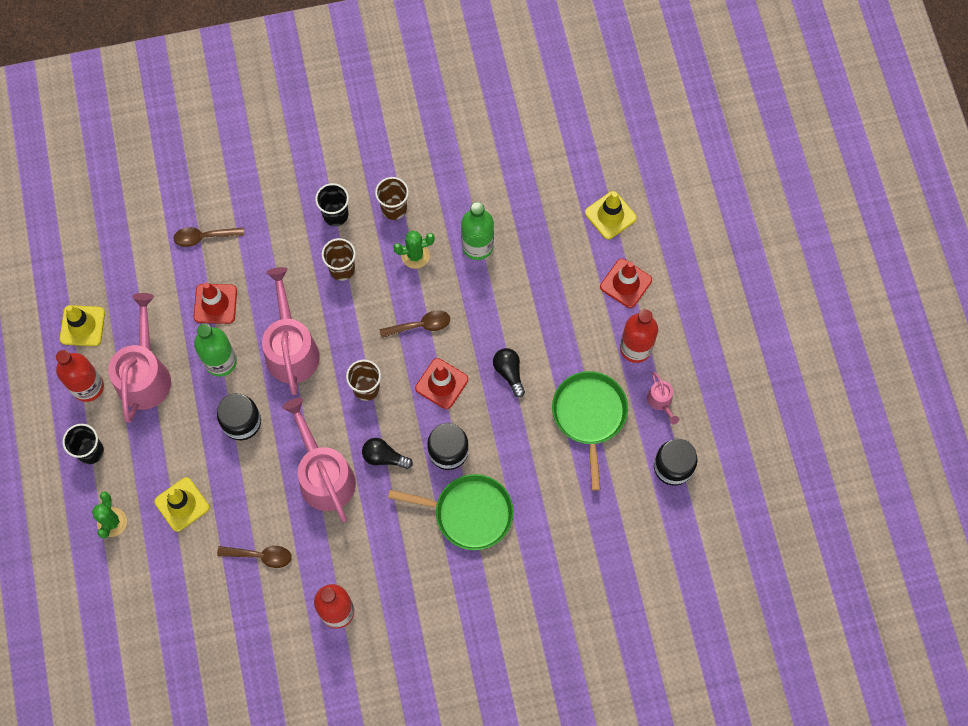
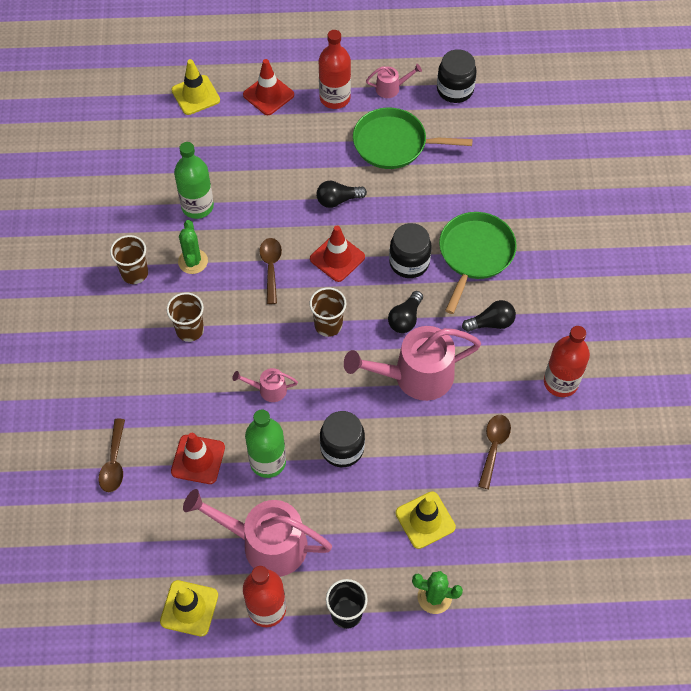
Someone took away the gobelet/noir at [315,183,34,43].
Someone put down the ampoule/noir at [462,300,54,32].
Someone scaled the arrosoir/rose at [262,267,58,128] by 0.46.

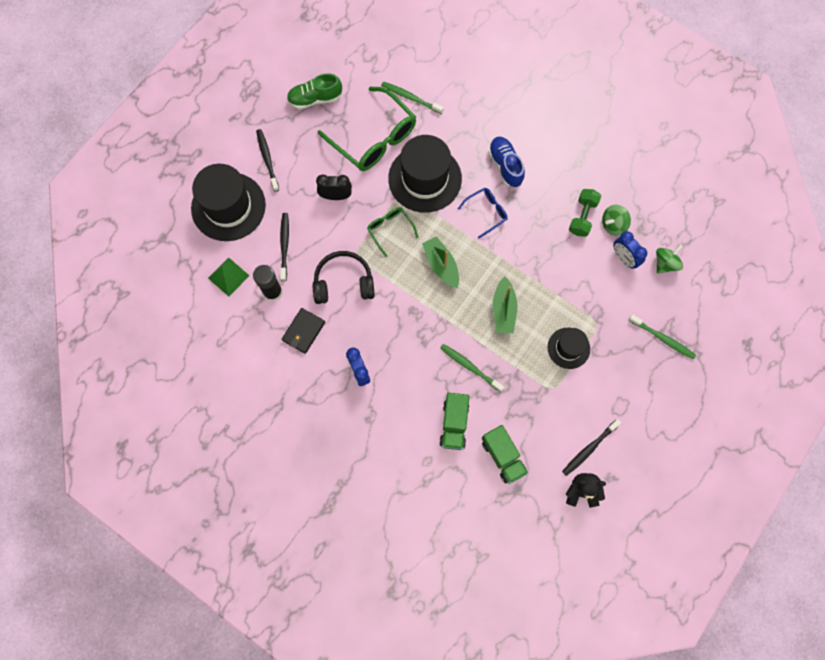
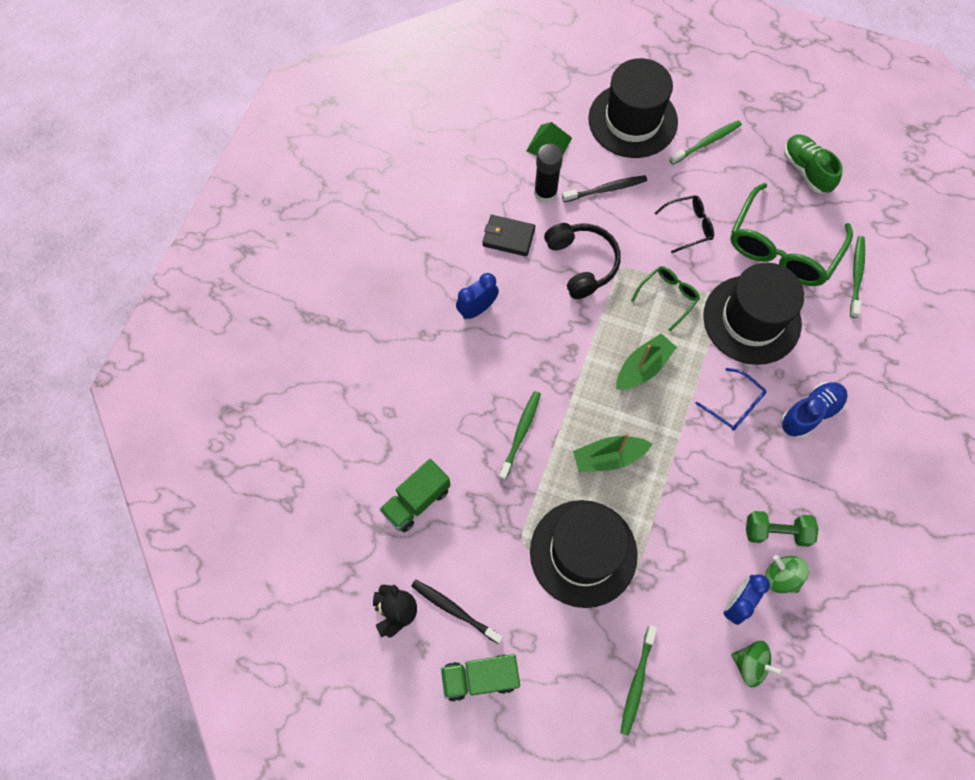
Someone carried the camion/vert from [439,393,30,57] to [441,654,79,48].
Someone swapped the réveil/noir at [316,174,36,26] for the lunettes/noir at [655,195,59,58].
Someone repainted the brosse à dents/noir at [256,129,23,63], which became the brosse à dents/vert at [670,120,72,44].
Someone scaled the chapeau/noir at [548,328,42,41] by 1.83.

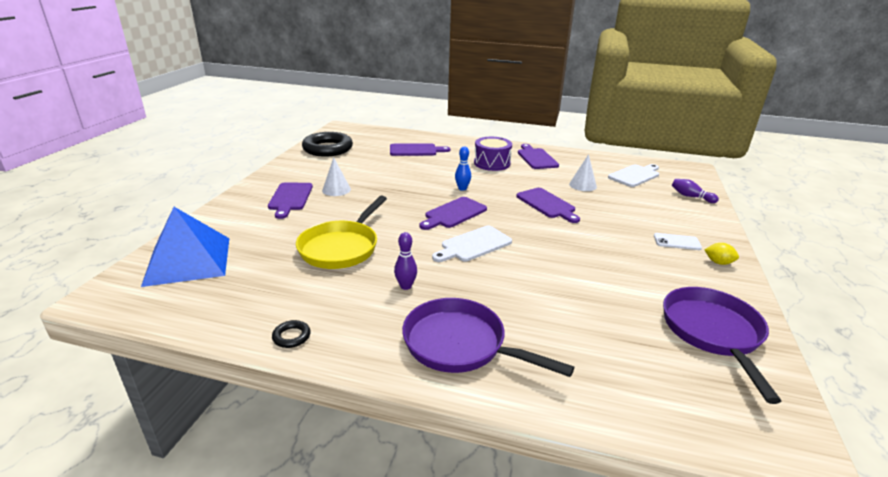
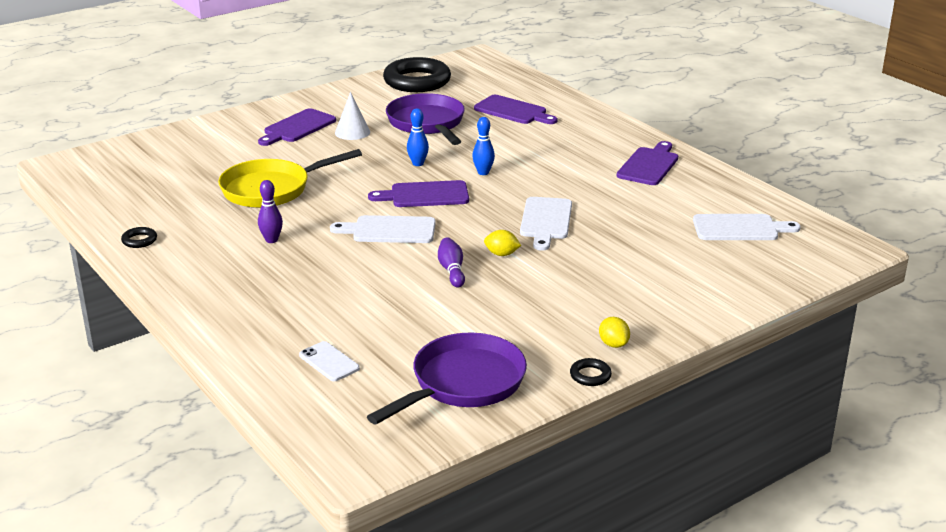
Someone took away the pyramide/bleu at [141,207,88,80].
Someone took away the tambour/violet at [474,137,38,34].
Someone took away the cône/blanc at [569,154,28,37].
Someone put down the quille/bleu at [407,109,22,57].
Someone put down the citron/jaune at [484,230,37,26].
Someone put down the anneau/noir at [570,358,42,28].
Someone carried the poêle/violet from [402,298,172,79] to [386,93,79,52].
Someone carried the téléphone/blanc from [654,233,48,17] to [299,341,61,40].
Someone carried the quille/violet from [672,179,47,24] to [438,237,27,50].
Someone repainted the planche à découper/violet at [516,188,64,35], which became the planche à découper/blanc at [520,197,52,54].

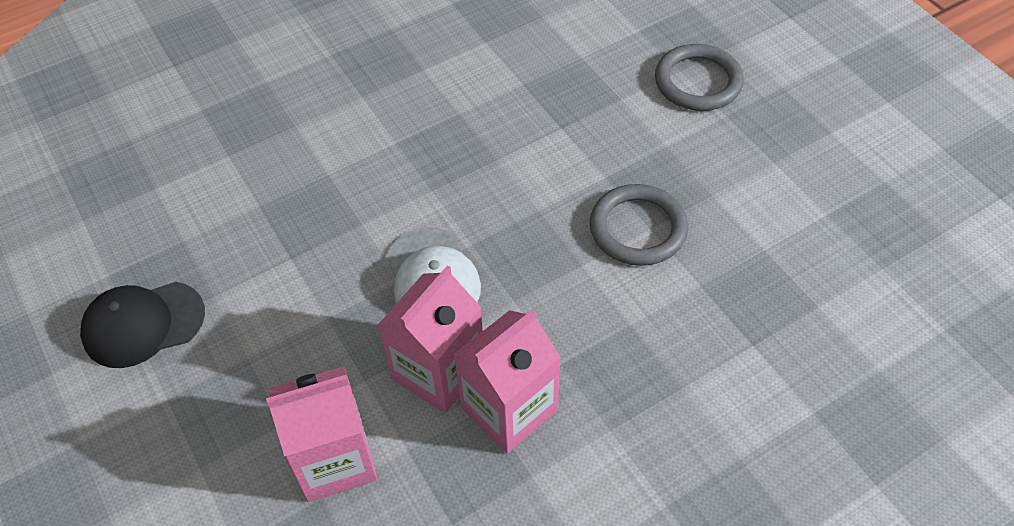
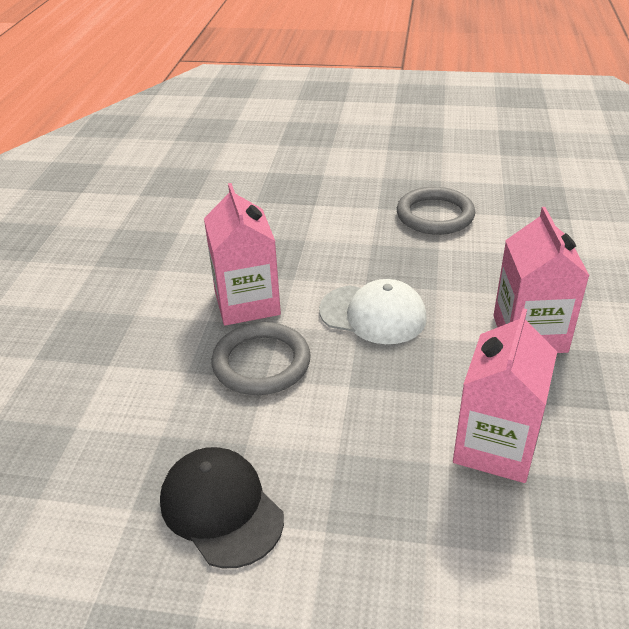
Someone carried the brique de lait/rose from [378,265,105,148] to [204,183,77,143].
Someone carried the anneau/gris from [655,44,89,67] to [211,322,100,73].
Someone rotated the casquette/noir at [80,282,125,86] by 120 degrees clockwise.

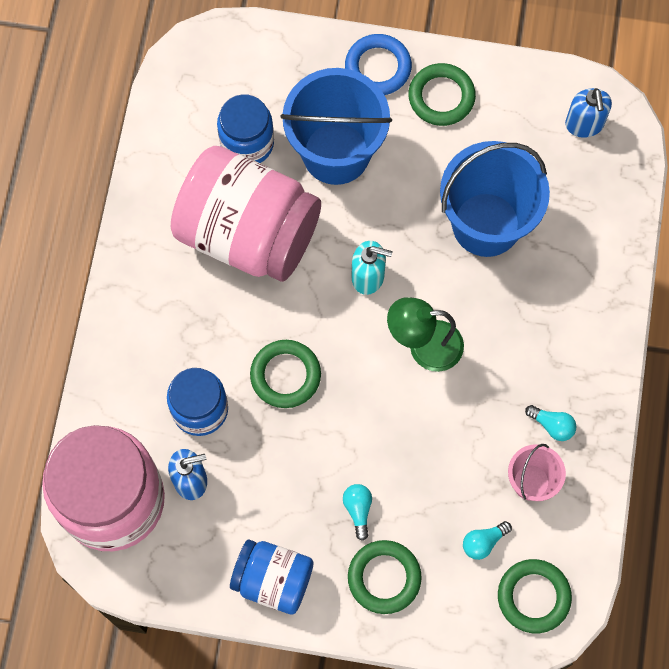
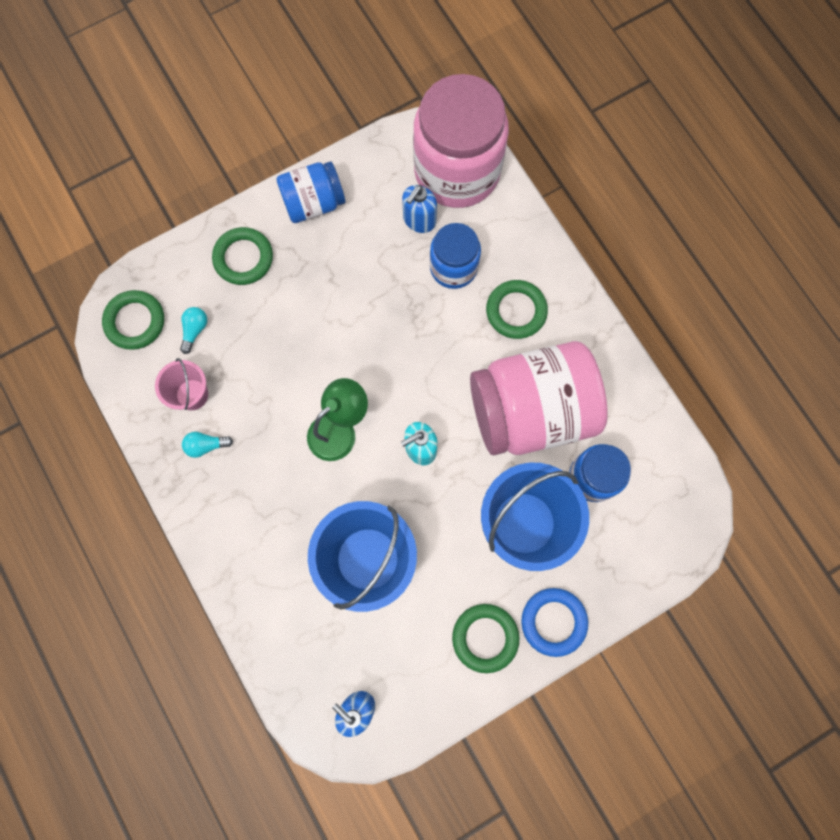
Someone took away the ampoule/turquoise at [343,484,29,57].
Someone carried the anneau/vert from [250,340,71,68] to [486,280,62,59].

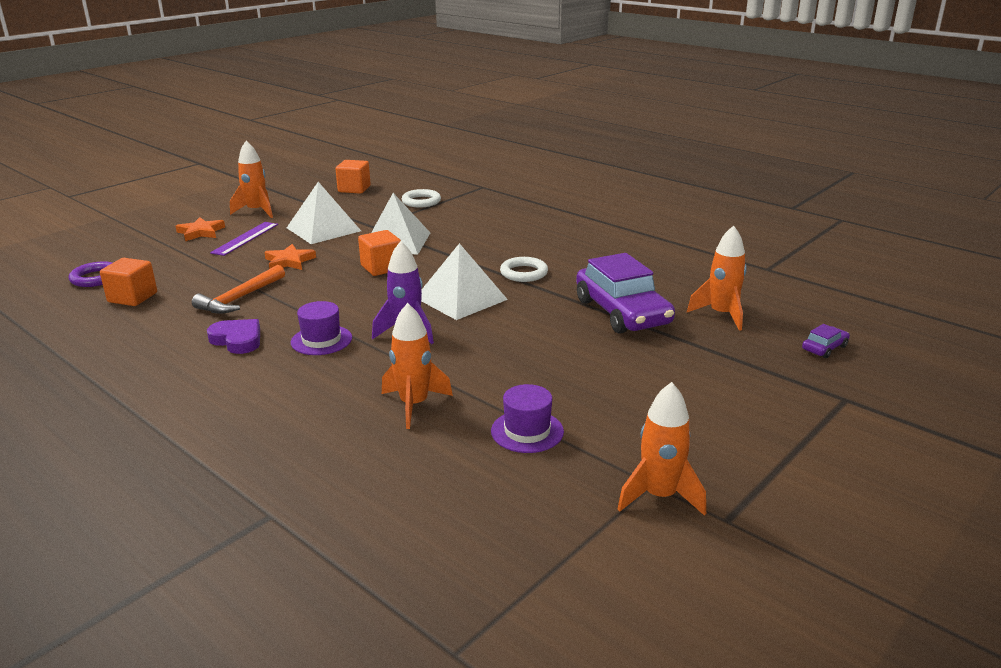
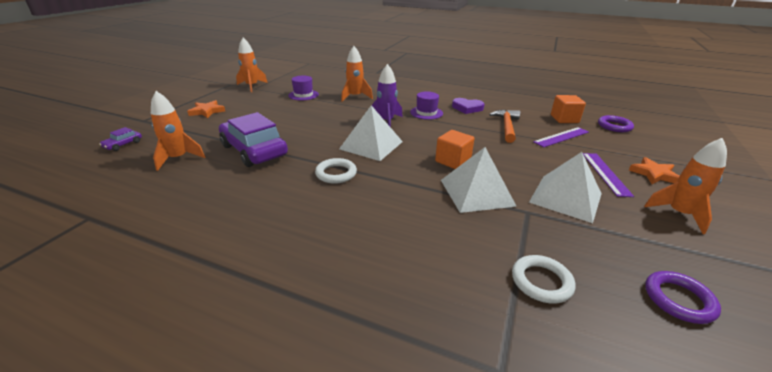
Someone put down the règle/violet at [533,127,56,20].
Someone carried the étoile/orange from [264,244,52,26] to [187,100,38,18].
Someone swapped the cube/orange at [336,160,35,34] for the anneau/violet at [645,271,76,53].

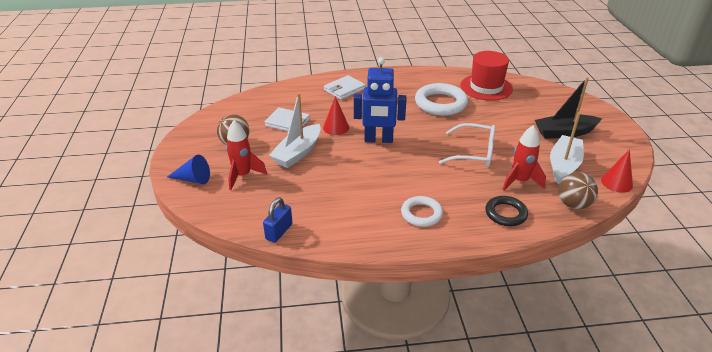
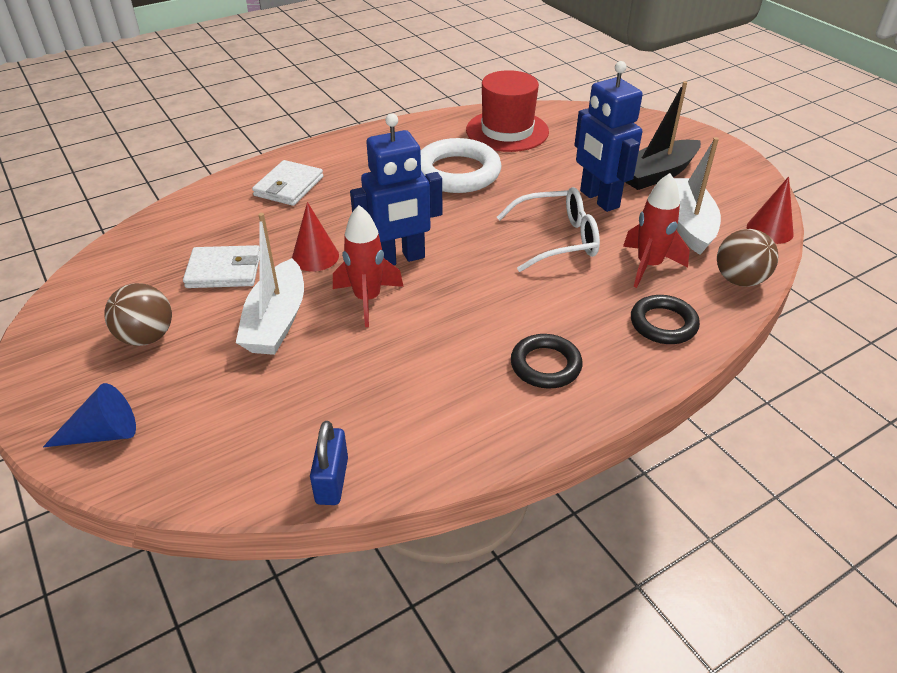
Someone put down the robot/bleu at [574,61,69,151].
Someone carried the fusée/rouge from [226,120,41,70] to [333,205,71,122].
Someone repainted the anneau/blanc at [401,196,42,31], which became the anneau/noir at [511,334,72,55].

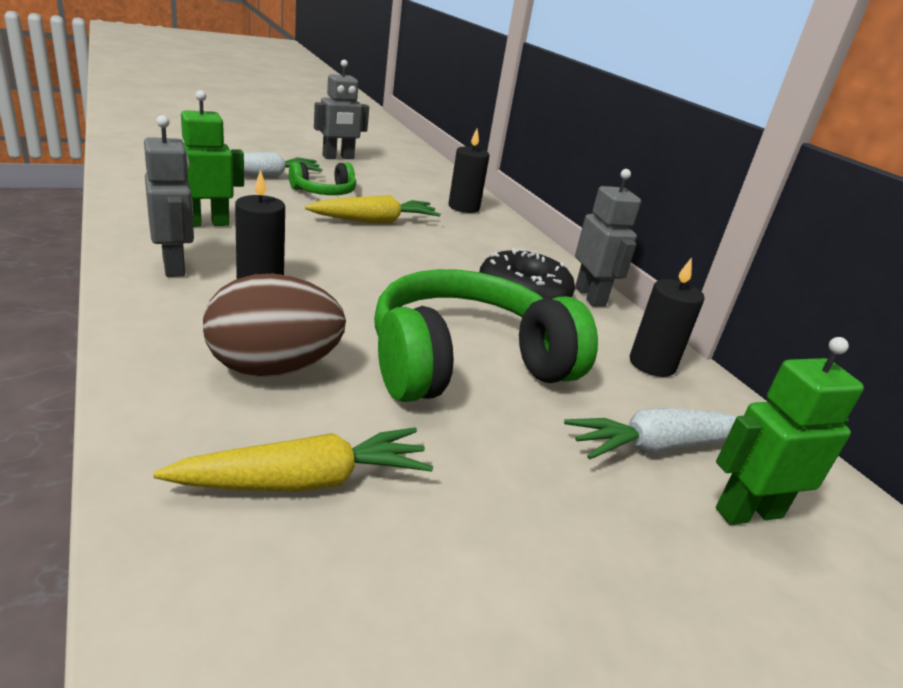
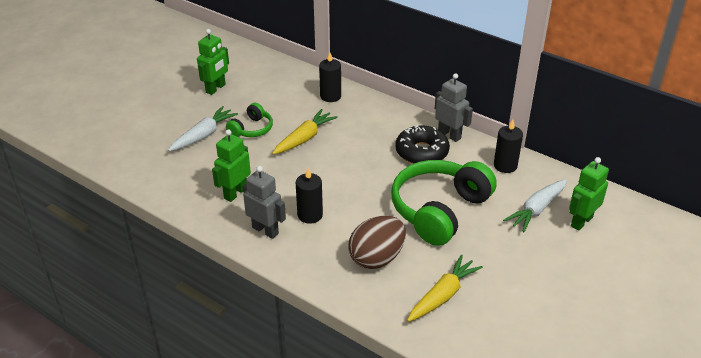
Someone repainted the robot/gris at [314,60,55,99], which became the robot/vert at [197,29,32,66].

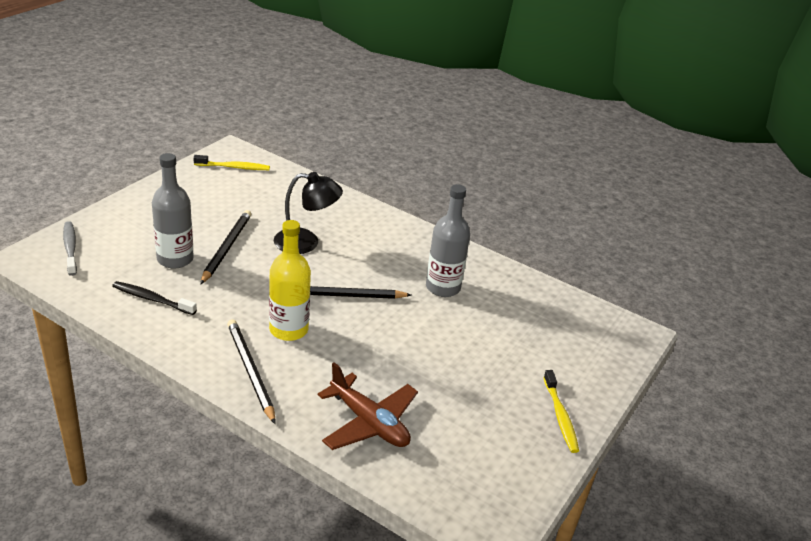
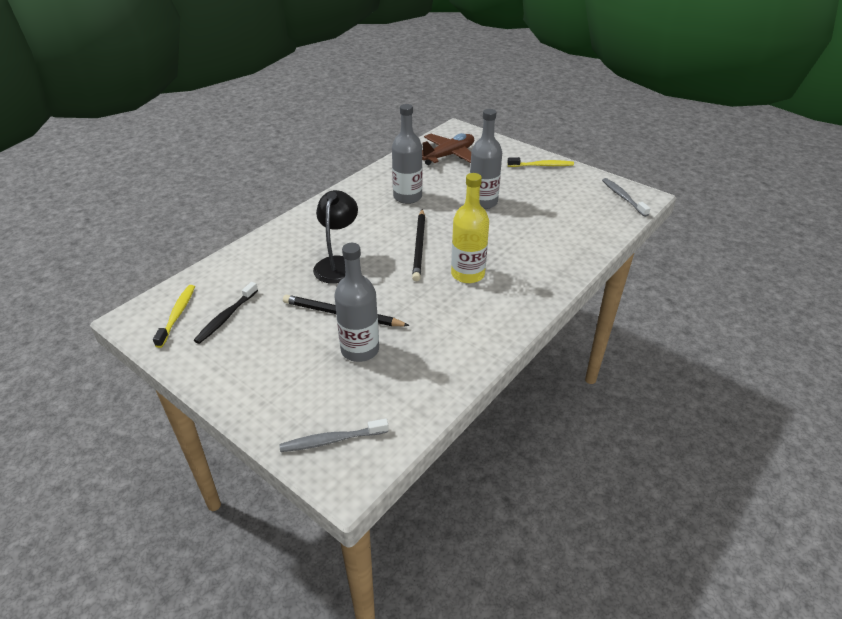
Someone took away the crayon/noir at [227,319,49,105].
Someone put down the bouteille/gris at [470,109,32,100].
Someone put down the brosse à dents/gris at [602,178,49,39].
Someone carried the brosse à dents/noir from [112,281,85,34] to [194,282,64,62].
Someone carried the avion/marron from [318,362,100,88] to [422,133,52,32].

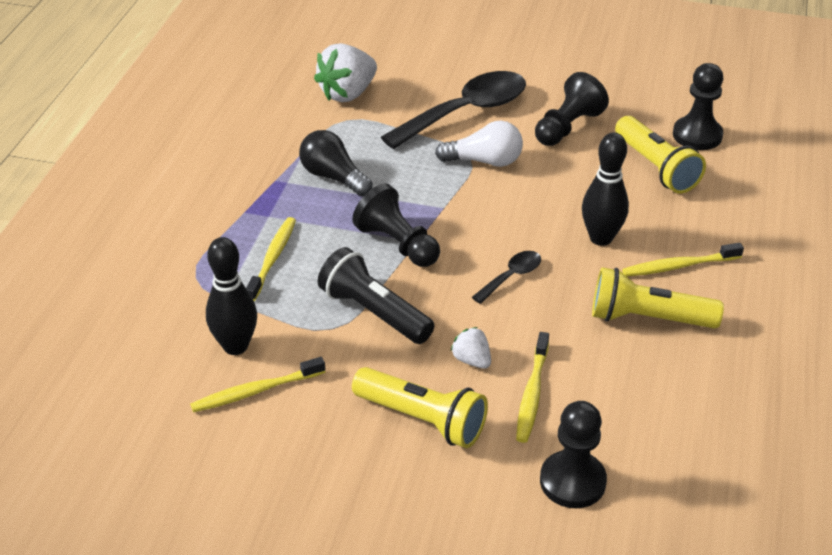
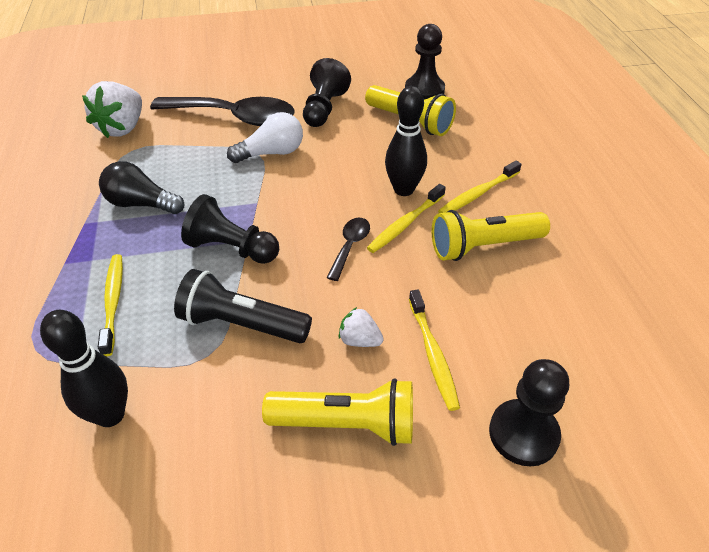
Someone carried the brosse à dents/jaune from [190,357,135,55] to [367,184,79,69].
Someone rotated the cuillère/noir at [381,71,145,78] by 75 degrees clockwise.

